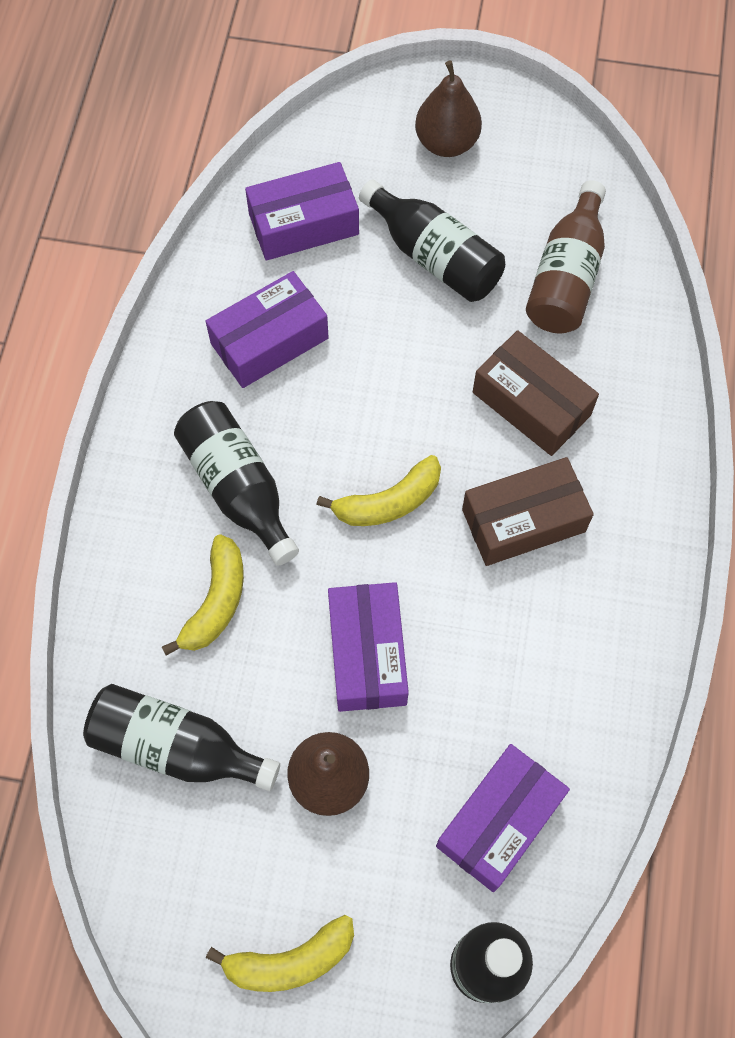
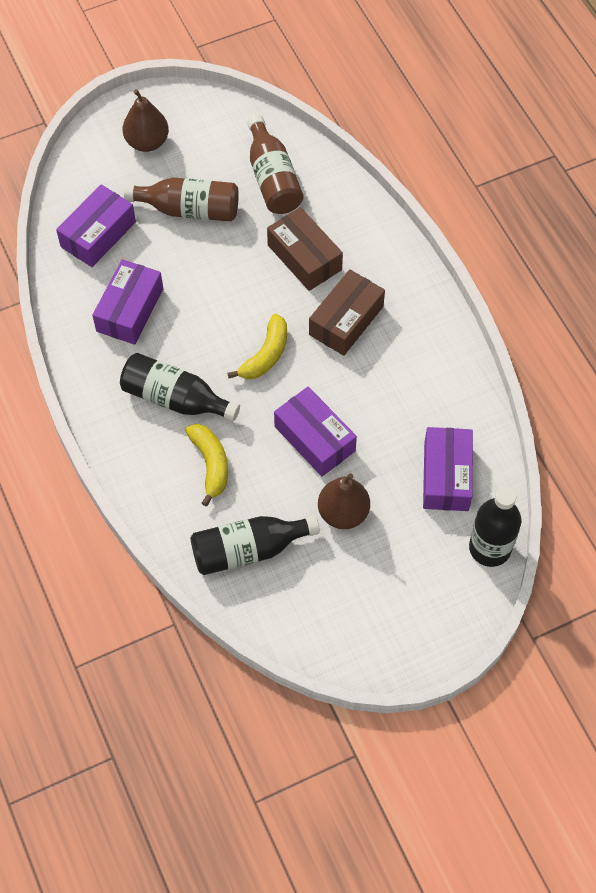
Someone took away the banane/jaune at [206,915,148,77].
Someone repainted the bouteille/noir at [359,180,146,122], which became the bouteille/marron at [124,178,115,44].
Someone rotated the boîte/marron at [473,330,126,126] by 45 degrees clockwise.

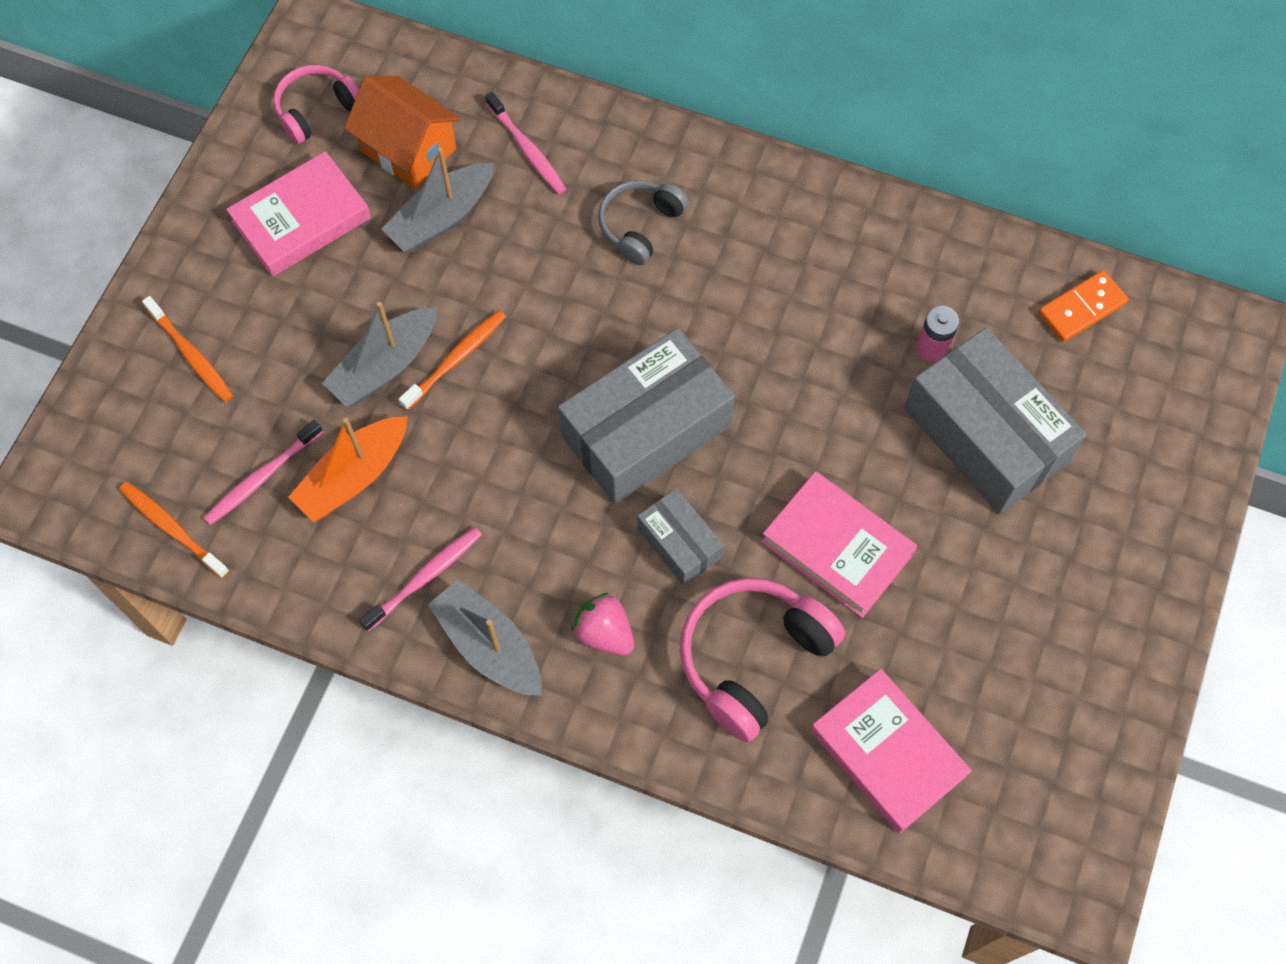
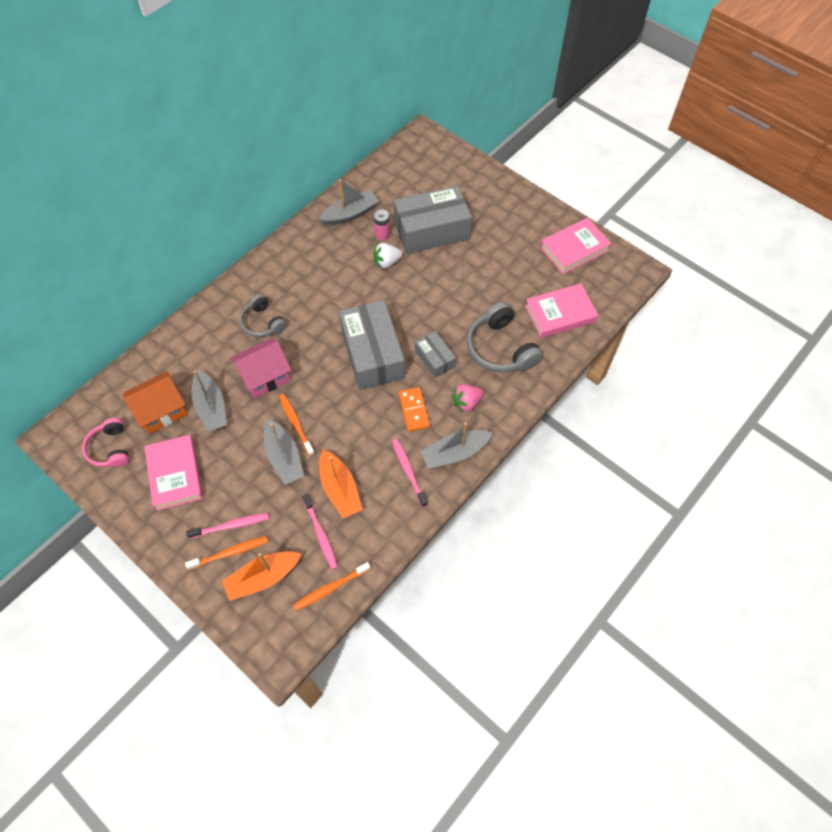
Someone put down the bateau/orange at [222,551,79,50].
Someone put down the maison/rose at [230,338,62,61].
Someone put down the bateau/gris at [319,179,60,46].
Someone put down the fraise/blanc at [373,243,30,25].
Someone carried the brosse à dents/rose from [485,92,81,102] to [186,513,83,25].
Someone carried the livre/rose from [761,471,156,147] to [540,218,71,56].
Someone carried the domino/orange from [1038,270,91,72] to [399,387,31,44].
Someone repainted the casque audio/rose at [680,578,165,164], which became the casque audio/gris at [466,302,77,71].
Someone rotated the boîte/gris at [637,488,87,98] by 75 degrees clockwise.

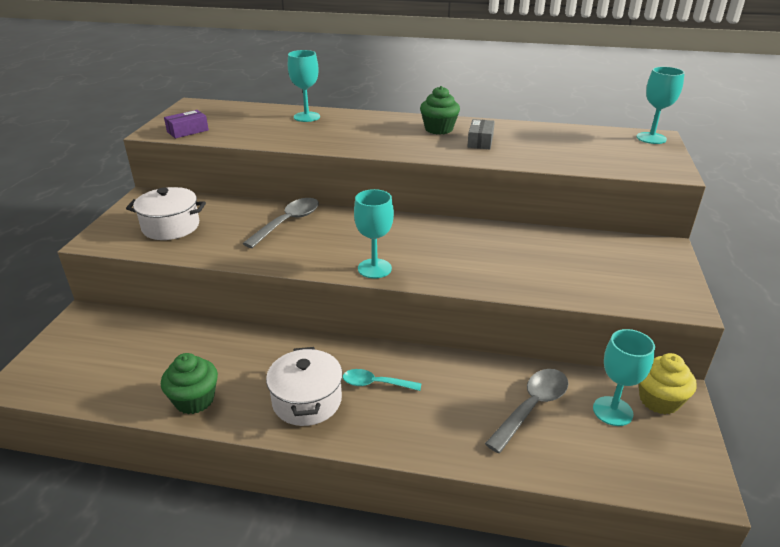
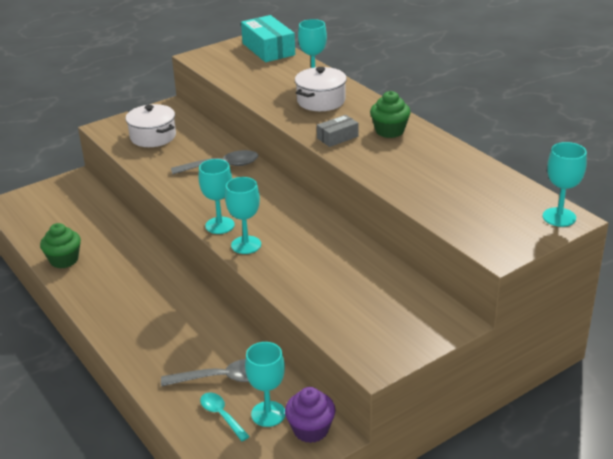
Someone took away the boîte/violet at [164,110,45,28].
Someone put down the verre à pied/turquoise at [225,177,36,77].
Someone put down the boîte/turquoise at [241,15,54,47].
Someone carried the marmite/blanc from [266,347,77,79] to [295,67,52,44].
Someone carried the cuillère/turquoise from [343,369,79,22] to [200,393,50,48].
Someone carried the boîte/gris from [467,119,28,30] to [317,115,42,32].
Someone repainted the muffin/jaune at [639,353,58,61], which became the muffin/violet at [285,387,51,56].

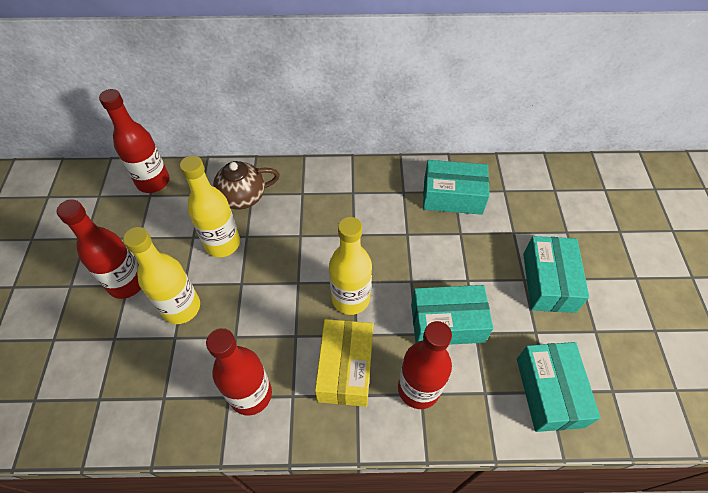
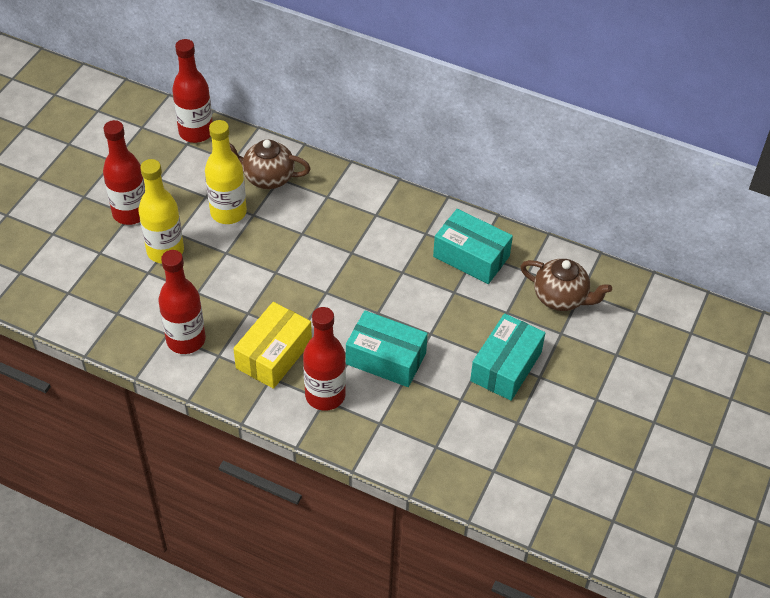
Someone took away the bouteille/jaune at [329,217,43,98].
Someone took away the boîte/turquoise at [517,342,84,90].
Someone put down the théière/marron at [520,259,92,52].

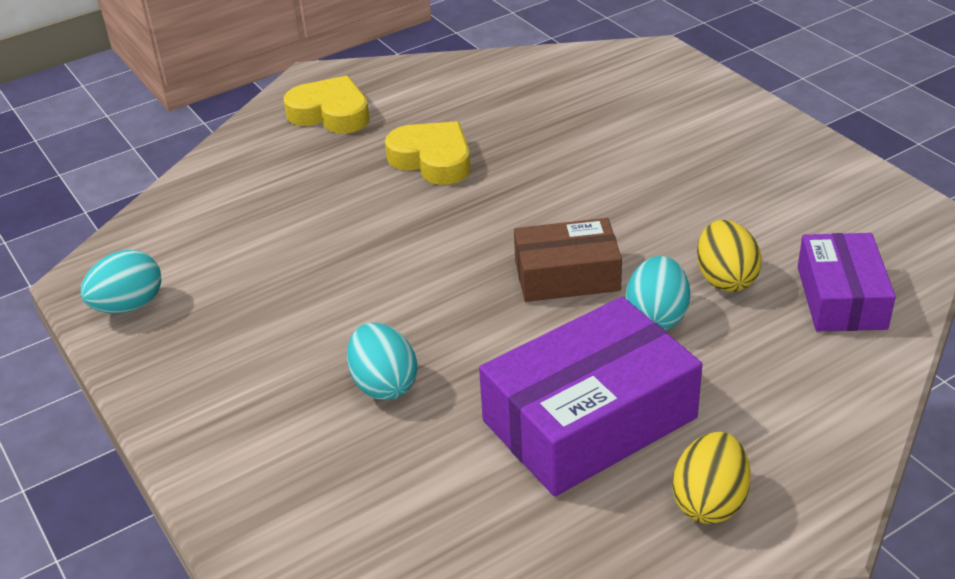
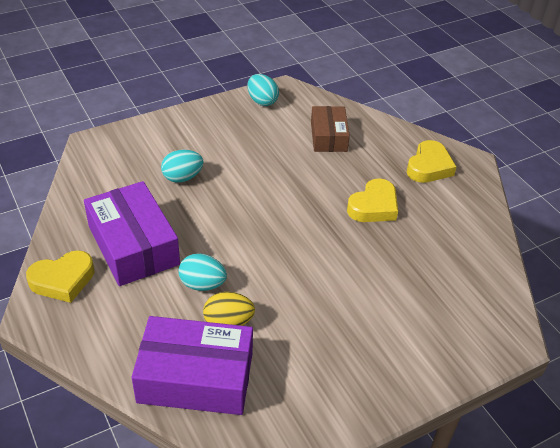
Someone carried the boîte/marron from [514,218,108,84] to [311,106,39,46].
Someone swapped the œuf/jaune at [672,432,79,92] for the cœur/jaune at [26,251,68,52].
Someone scaled the boîte/violet at [798,233,98,98] by 1.61.

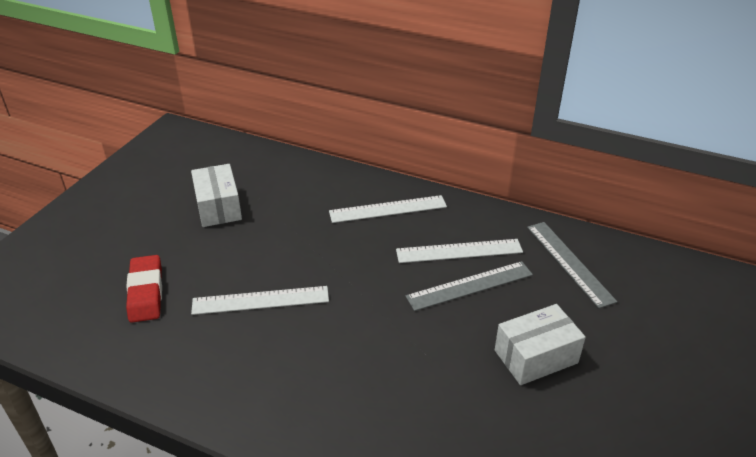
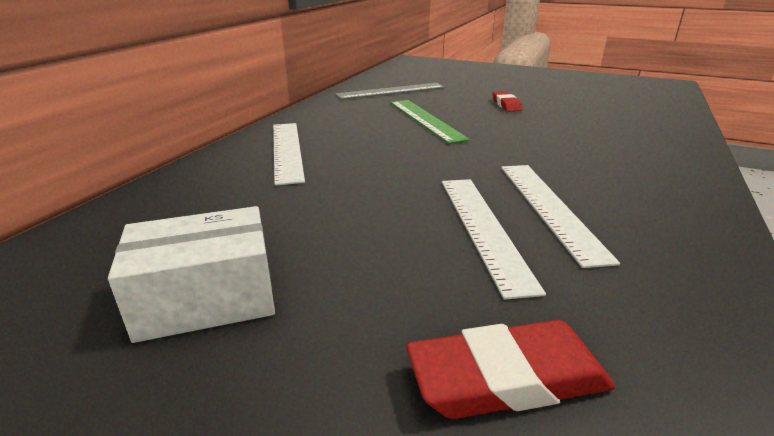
Someone carried the règle/blanc from [396,239,127,24] to [501,165,119,103].
Someone swapped the boîte/blanc at [495,304,91,81] for the gomme/rouge at [493,91,29,21].
Someone repainted the règle/gris at [405,261,128,50], which became the règle/vert at [390,100,80,44].

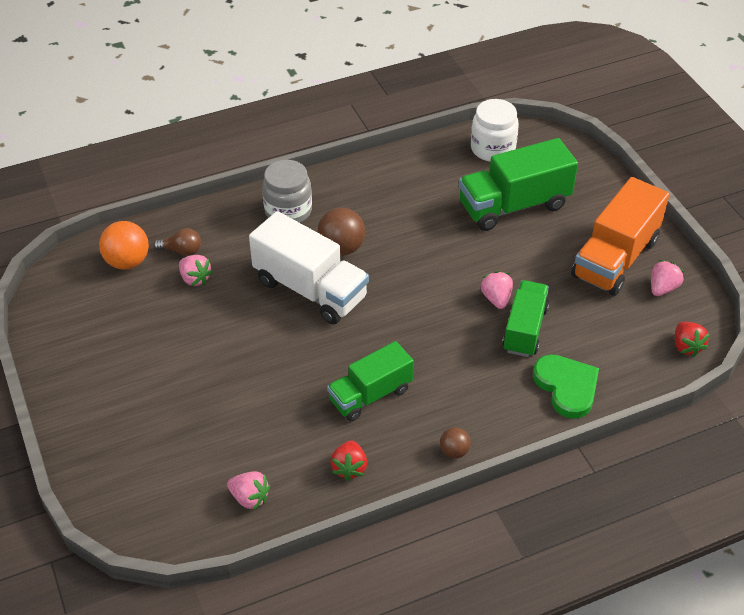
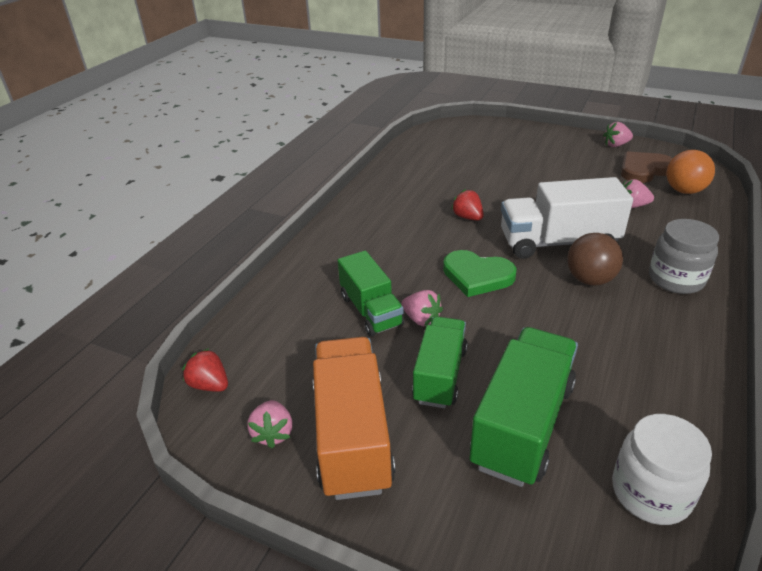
Someone took away the ampoule/marron at [153,228,48,28].
Someone took away the balle/marron at [440,427,31,31].
Someone put down the cœur/marron at [621,151,52,32].
Someone carried the fraise/rose from [227,471,43,39] to [603,122,30,25].
Someone carried the camion/vert from [327,341,87,80] to [412,316,56,92].
Someone carried the fraise/rouge from [330,440,37,41] to [451,189,33,32].
Someone carried the cœur/vert from [533,354,66,65] to [443,250,73,47].

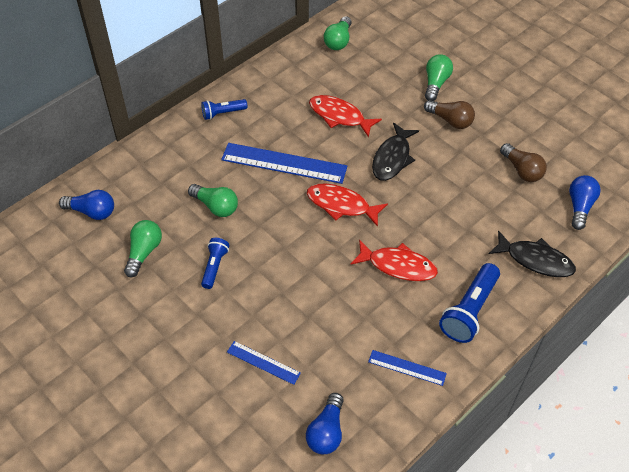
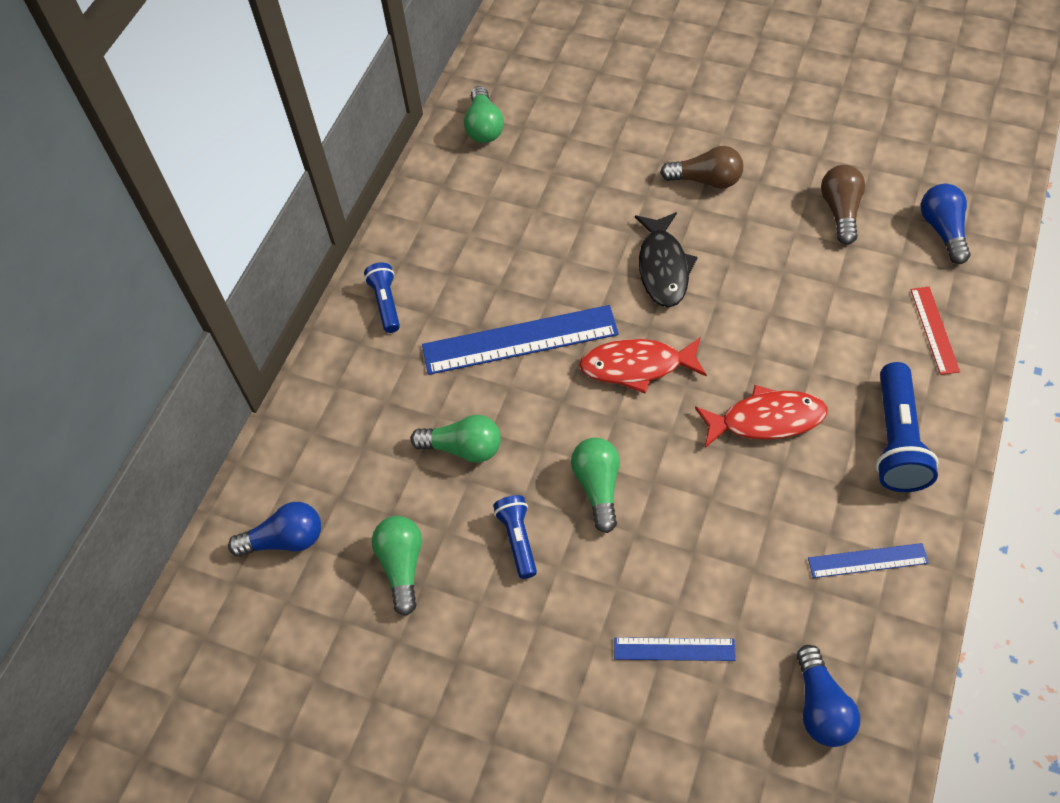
Someone took away the poisson/rouge at [309,95,73,43].
Someone carried the ampoule/vert from [425,54,28,47] to [571,438,49,95].
Someone swapped the poisson/noir at [489,230,87,47] for the règle/rouge at [910,287,50,88].
Someone rotated the lampe de poche/bleu at [201,99,46,21] by 120 degrees clockwise.
Someone rotated the ampoule/marron at [500,143,47,39] by 120 degrees counterclockwise.

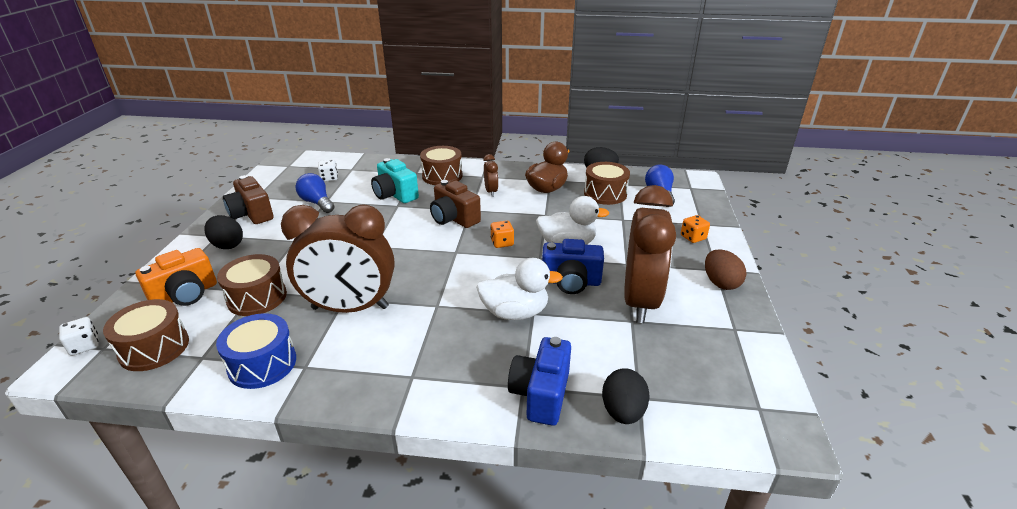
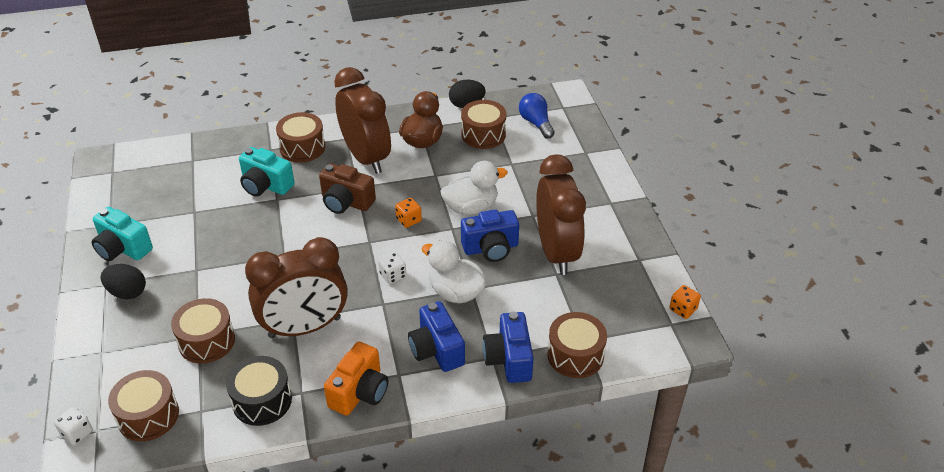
Someone took away the ampoule/bleu at [296,173,38,40].
Someone took away the œuf/marron at [705,249,41,41].
Someone put down the appareil photo/bleu at [408,301,57,71].
Someone carried the appareil photo/orange from [136,248,81,58] to [324,342,64,74].
Someone carried the dé/blanc from [318,160,20,22] to [378,252,28,32].
Someone carried the dé/orange from [681,215,29,28] to [669,285,32,34].
Someone swapped the œuf/noir at [602,369,48,55] for the tambour/marron at [547,312,60,66].
Someone repainted the tambour/bleu at [216,313,80,76], which became the tambour/noir at [226,356,66,70].
Someone repainted the appareil photo/marron at [223,175,51,49], which became the appareil photo/turquoise at [92,207,61,54].
Someone rotated the canard/blanc at [476,258,87,62] by 120 degrees counterclockwise.
Someone scaled the réveil/marron at [483,154,16,43] by 2.34.

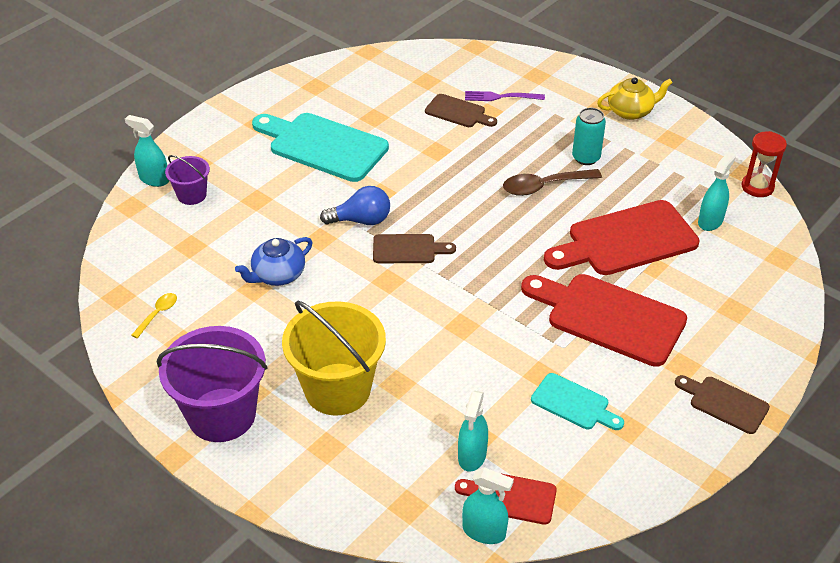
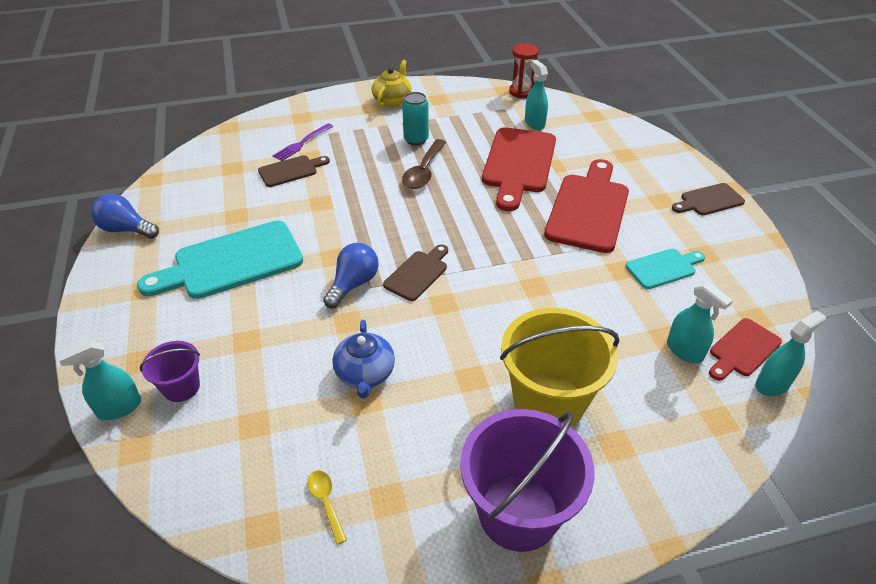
Someone put down the ampoule/bleu at [91,194,68,45].
Someone rotated the planche à découper/rouge at [521,274,166,93] by 135 degrees clockwise.

